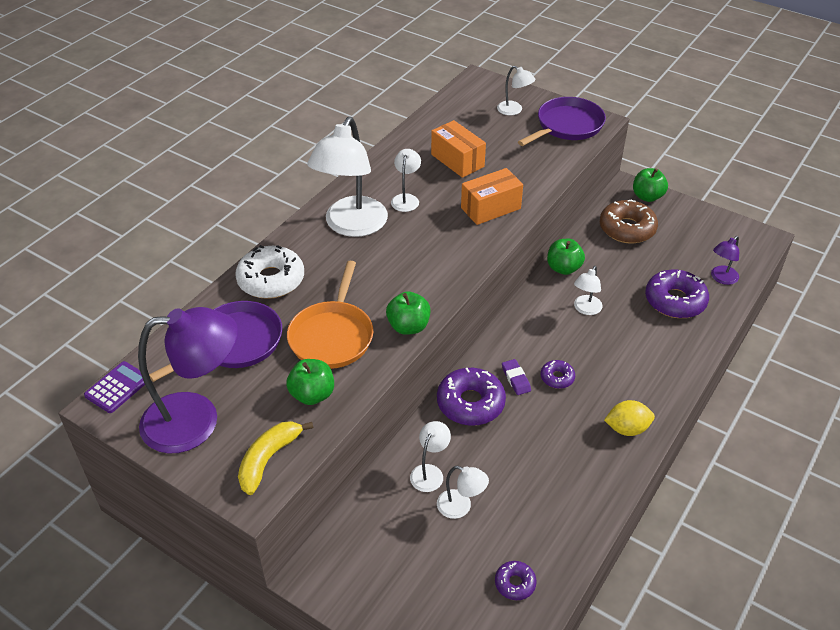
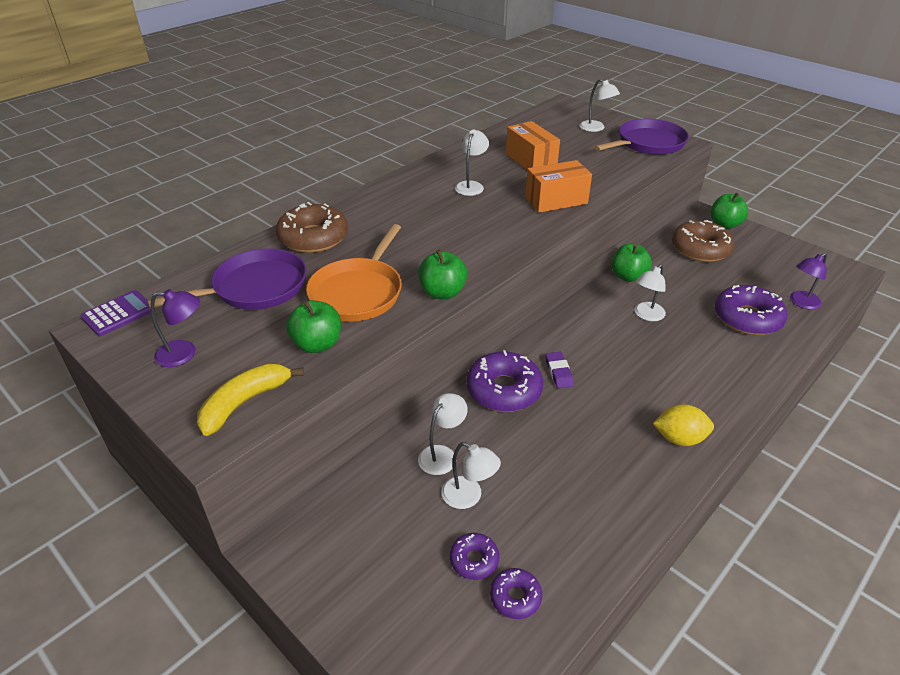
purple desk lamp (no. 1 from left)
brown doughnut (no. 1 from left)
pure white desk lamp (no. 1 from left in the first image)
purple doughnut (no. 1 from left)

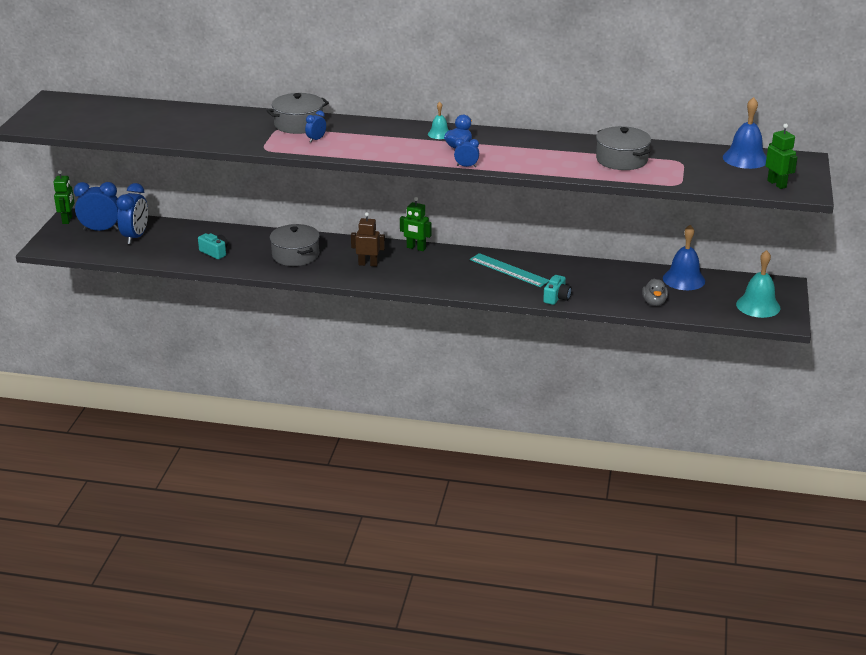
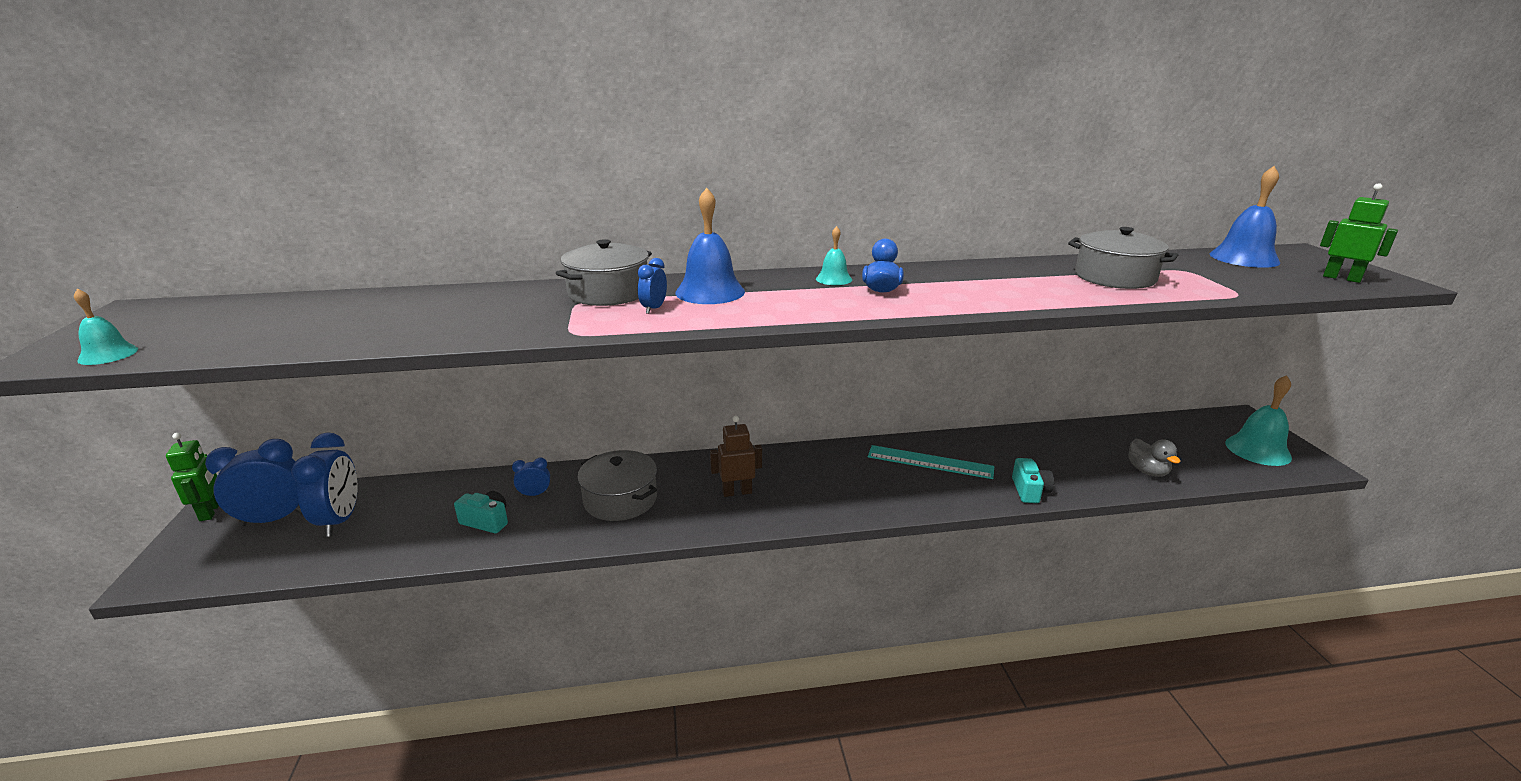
leaf-green robot figure (no. 2 from left in the first image)
royal blue bedside clock (no. 3 from left)
royal blue hand bell (no. 1 from left)
turquoise hand bell (no. 1 from left)

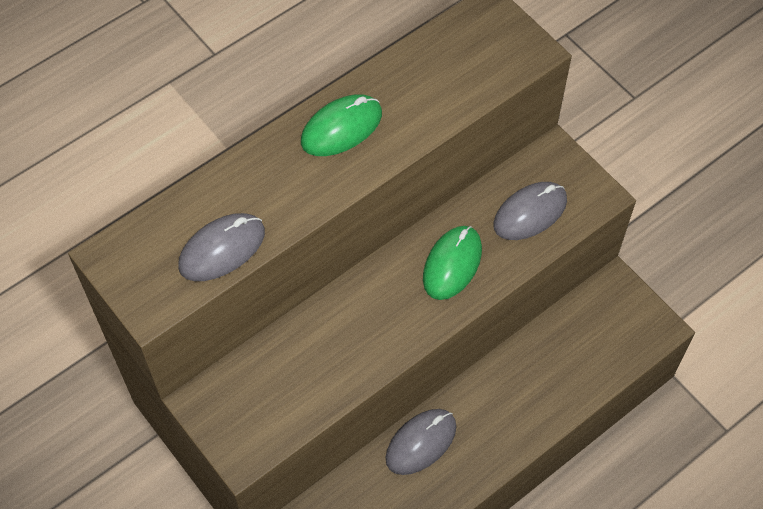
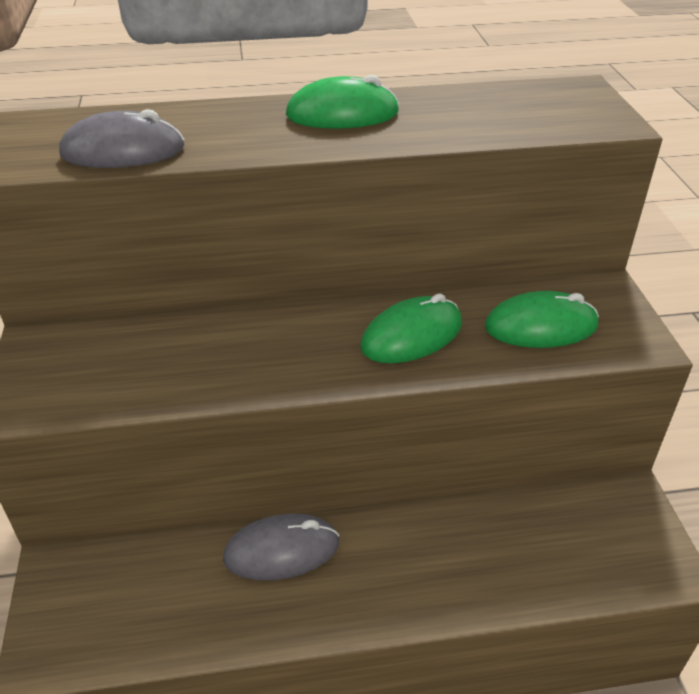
leaf-green computer mouse (no. 3 from left)

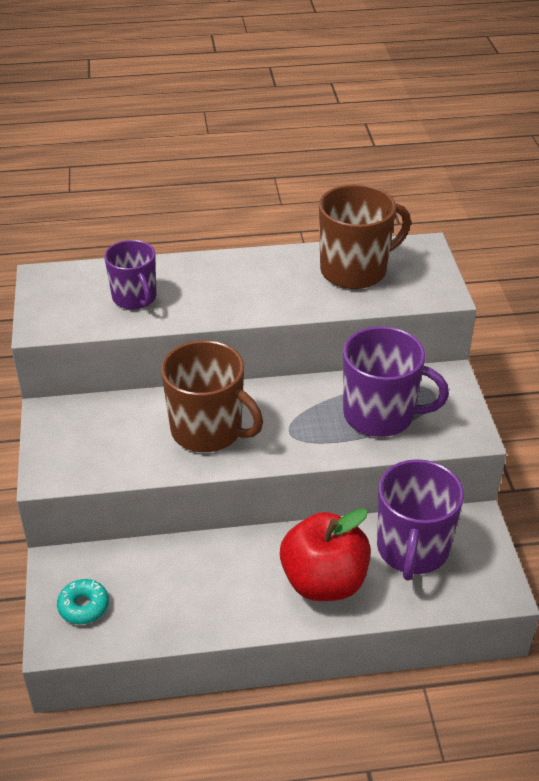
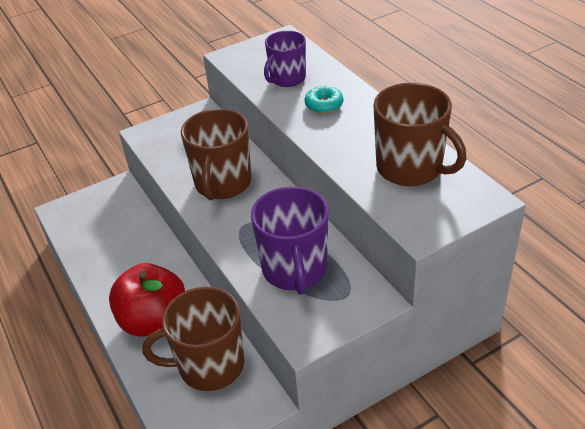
turquoise doughnut
brown tea mug (no. 1 from left)

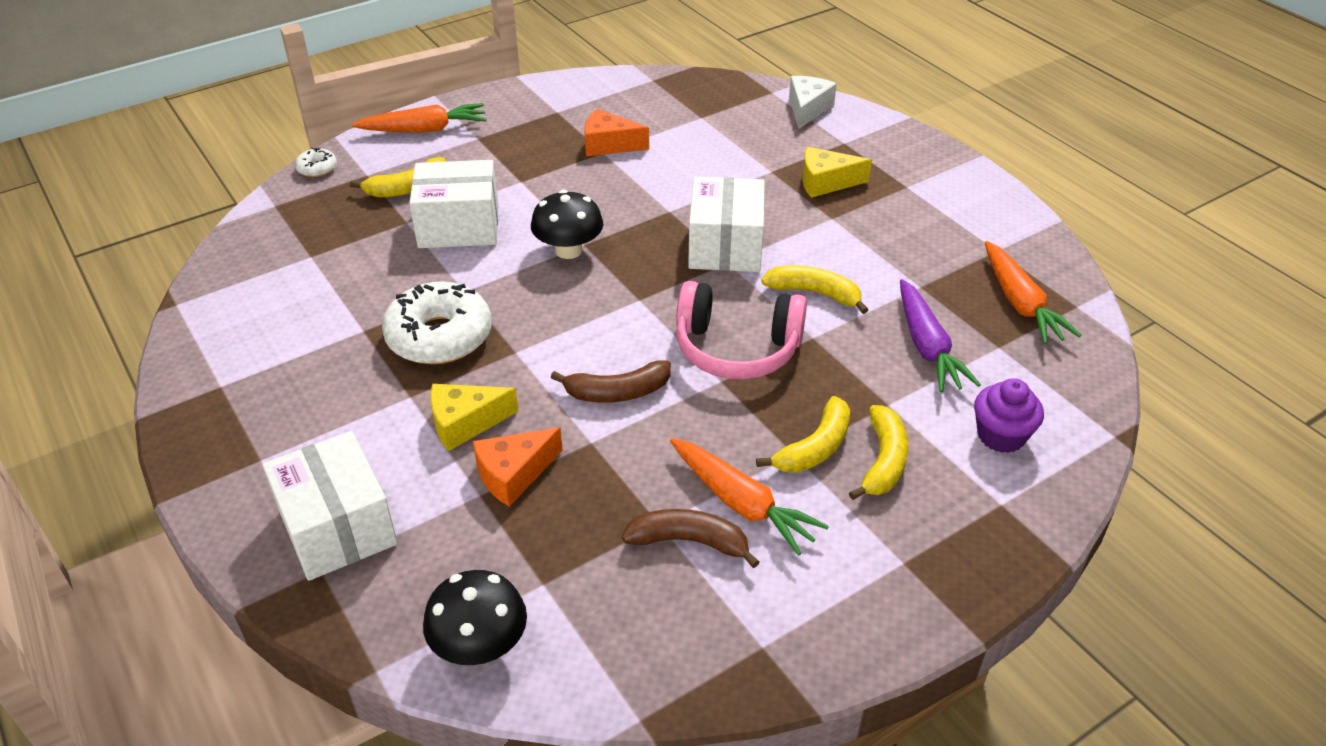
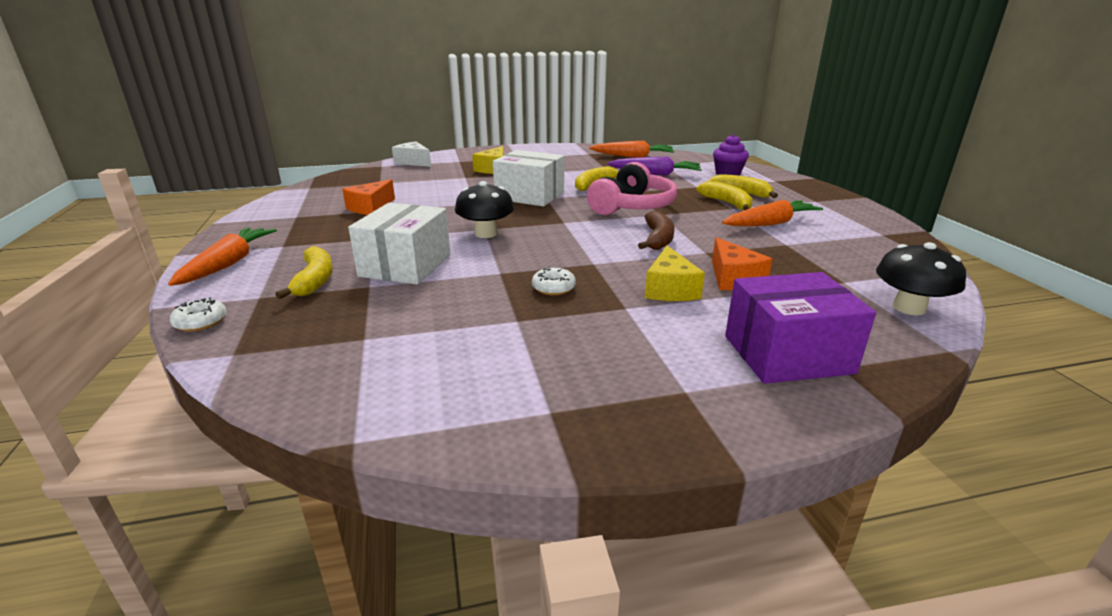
purple package
pure white doughnut (no. 2 from left)
brown banana fruit (no. 2 from left in the first image)

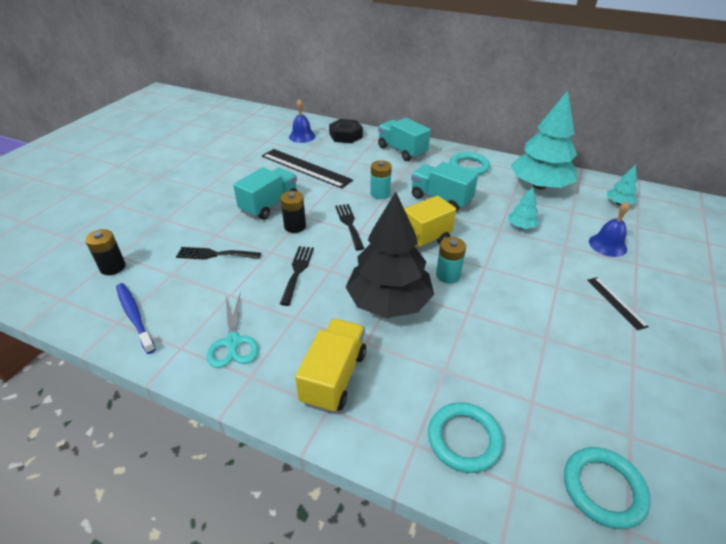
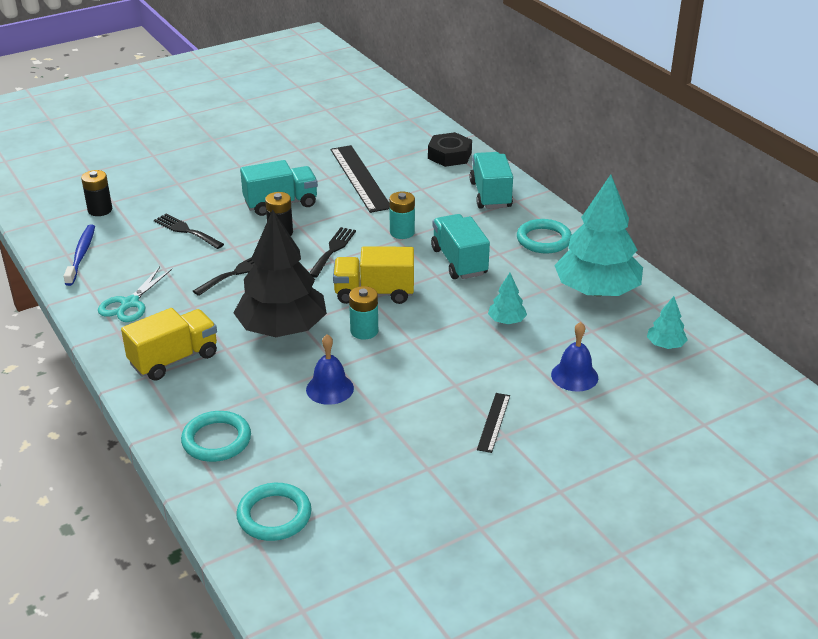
royal blue hand bell (no. 1 from left)

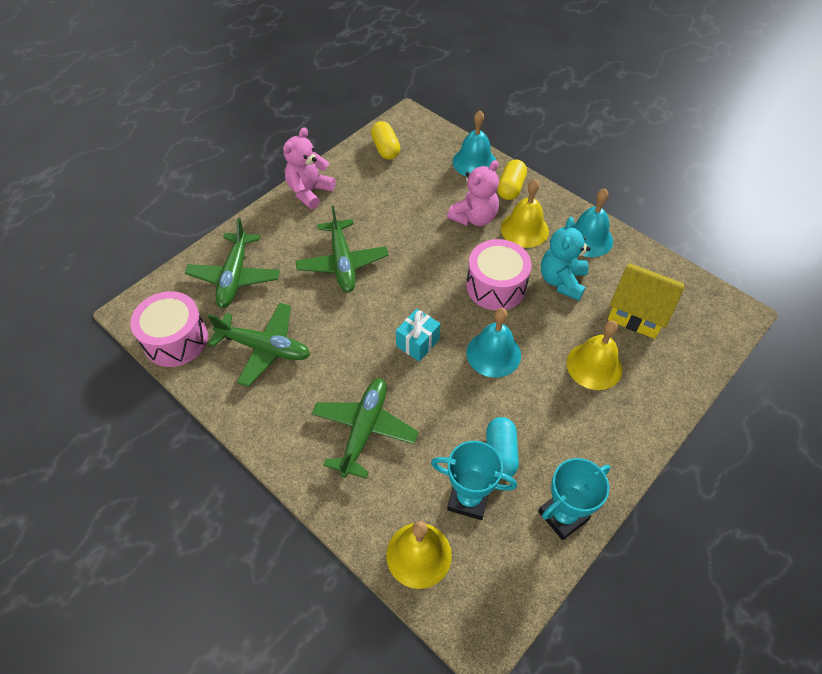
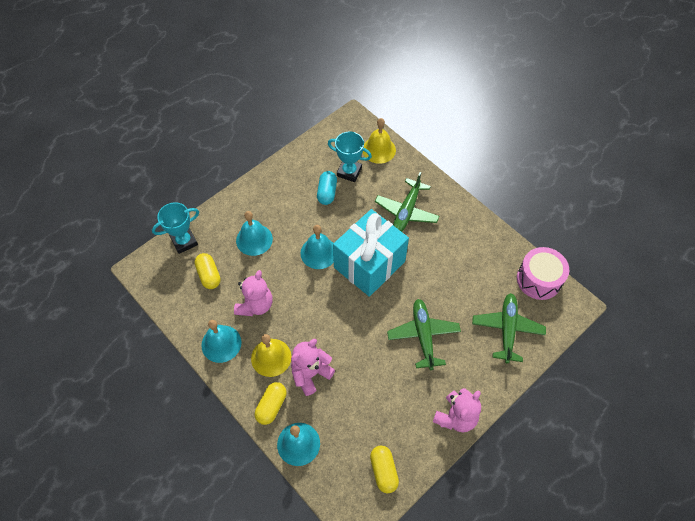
leaf-green aeroplane (no. 2 from left in the first image)
turquoise gift
rose-pink toy drum (no. 2 from left in the first image)
turquoise prize cup (no. 1 from left)
rose-pink teddy (no. 1 from left)
turquoise hand bell (no. 2 from left)
yellow pill shape (no. 1 from left)

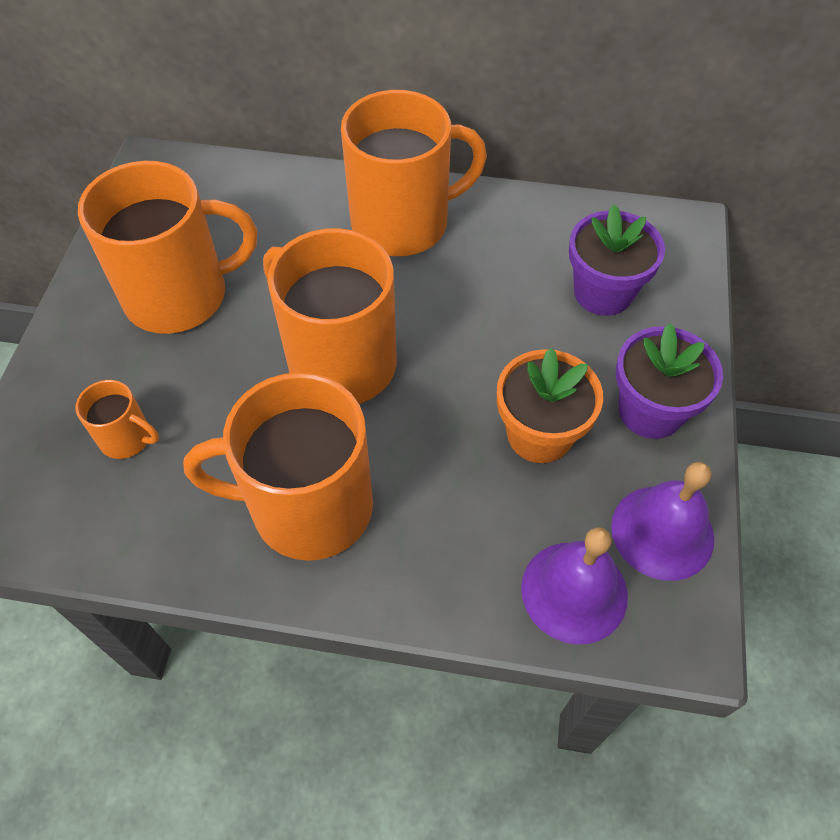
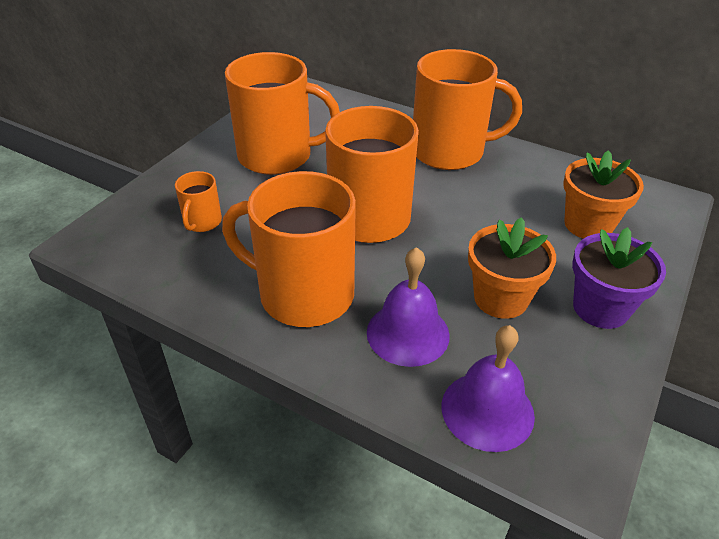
bright orange tea mug (no. 1 from left)
bright orange potted plant (no. 2 from left)
purple hand bell (no. 1 from left)

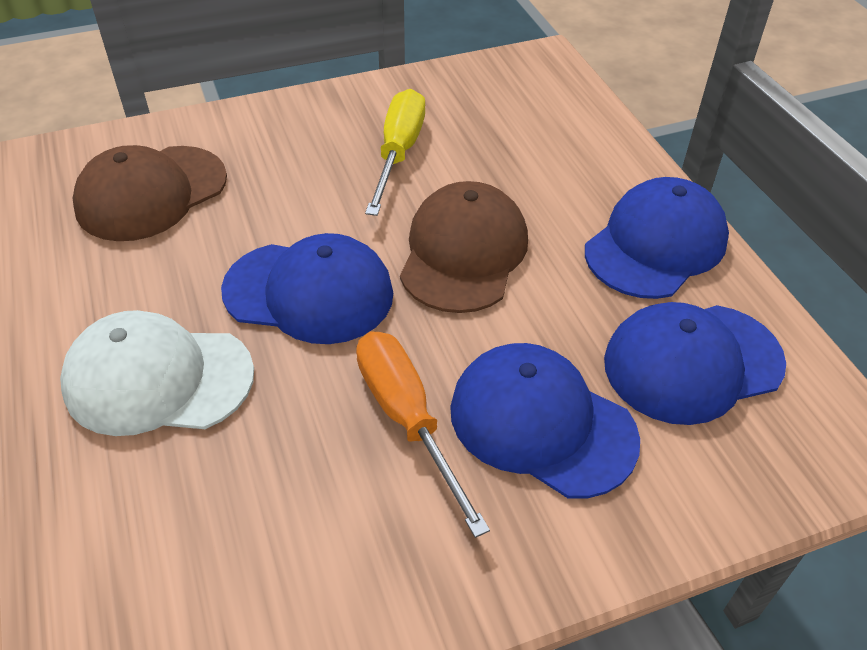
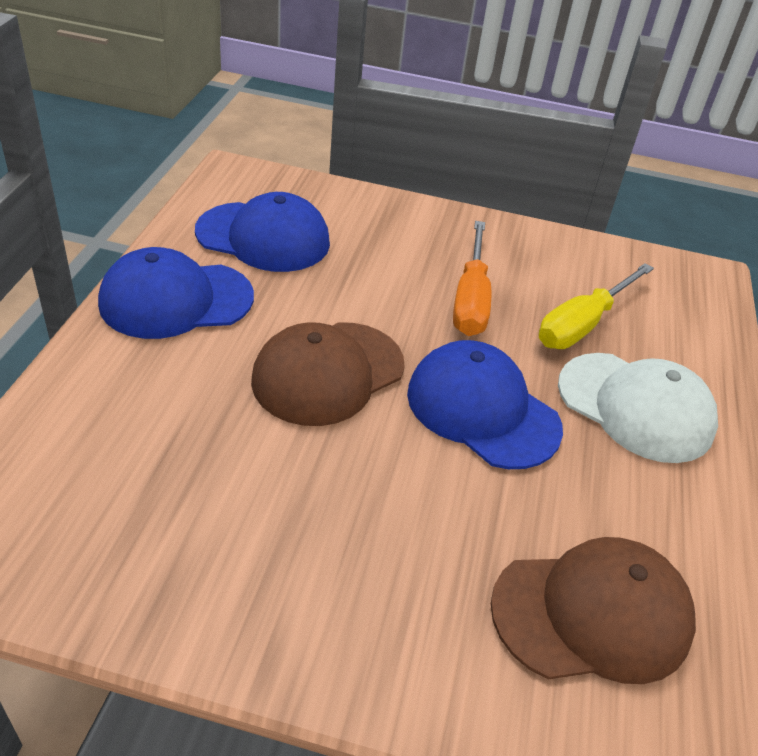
yellow hand screwdriver
royal blue cap (no. 2 from left in the first image)

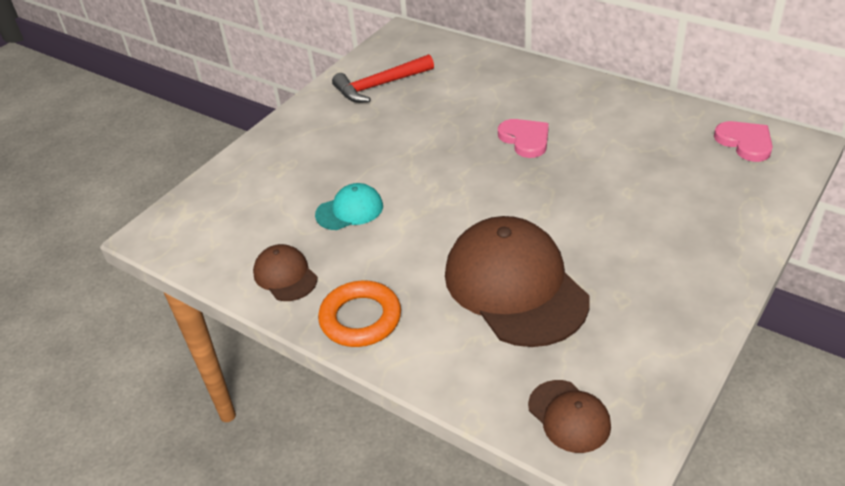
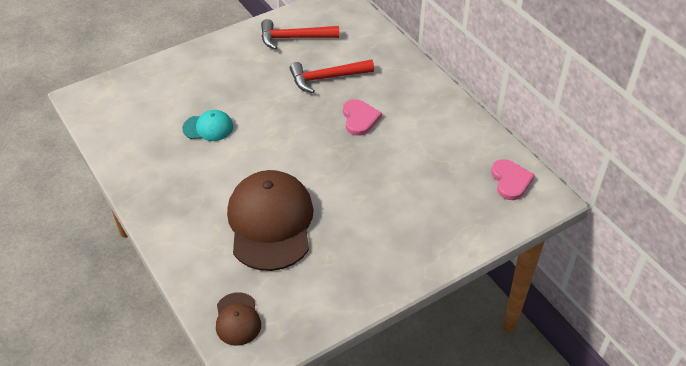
brown cap (no. 1 from left in the first image)
bright orange ring
scarlet claw hammer (no. 2 from left)

